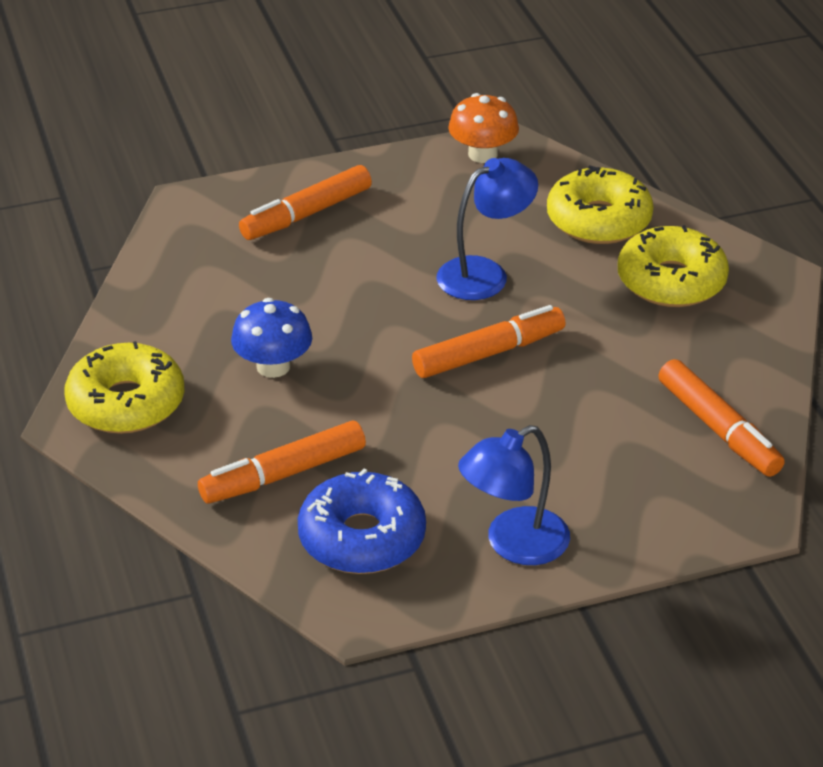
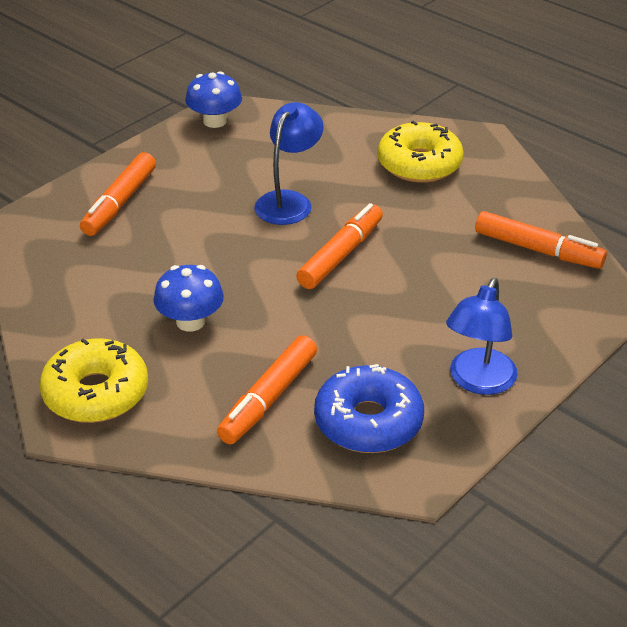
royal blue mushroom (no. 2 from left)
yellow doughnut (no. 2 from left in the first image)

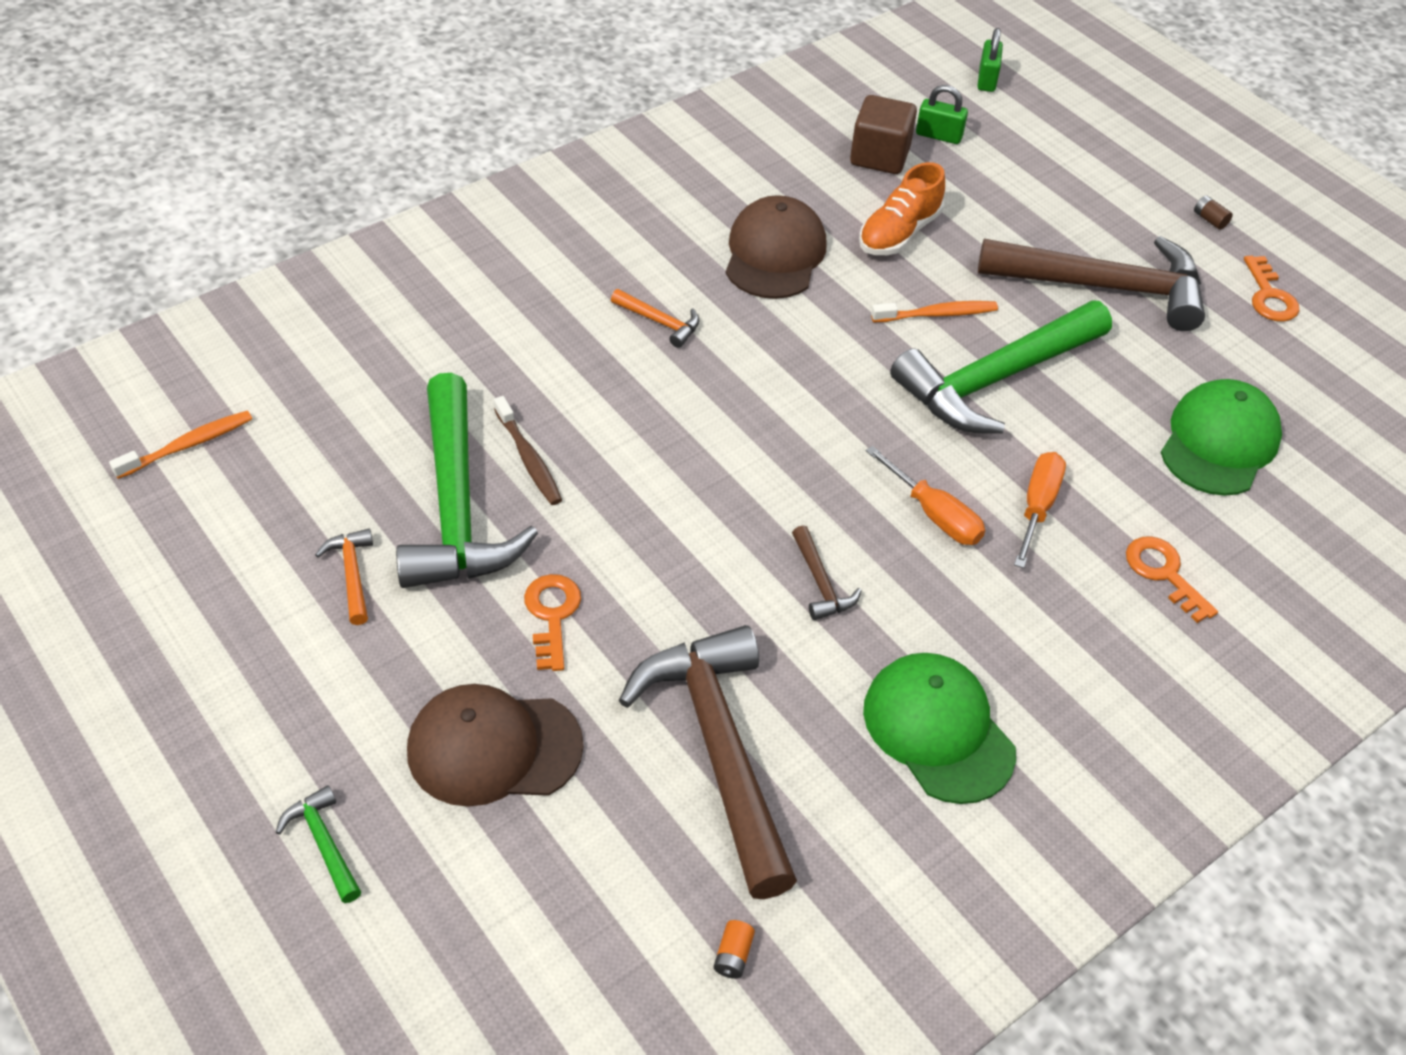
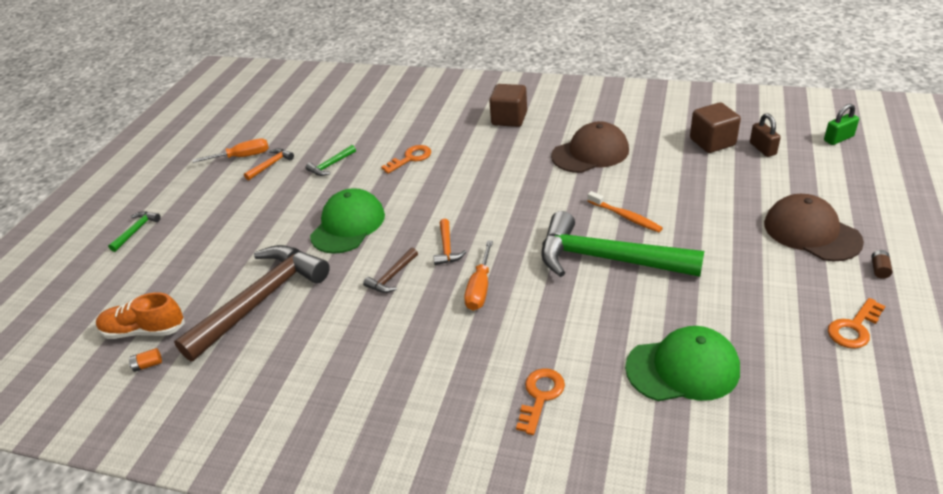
bright orange toothbrush (no. 1 from left in the first image)
leaf-green claw hammer (no. 2 from left)
brown cap (no. 2 from left)
brown toothbrush
bright orange key (no. 1 from left)
bright orange claw hammer (no. 2 from left)
bright orange sneaker
leaf-green cap (no. 1 from left)
brown small lock
brown claw hammer (no. 3 from left in the first image)
bright orange hand screwdriver (no. 1 from left)
brown cube (no. 1 from left)

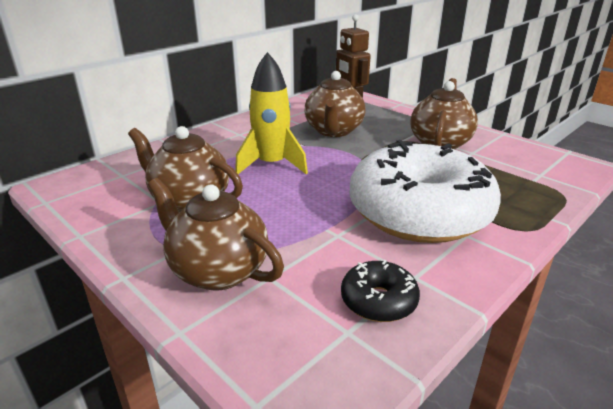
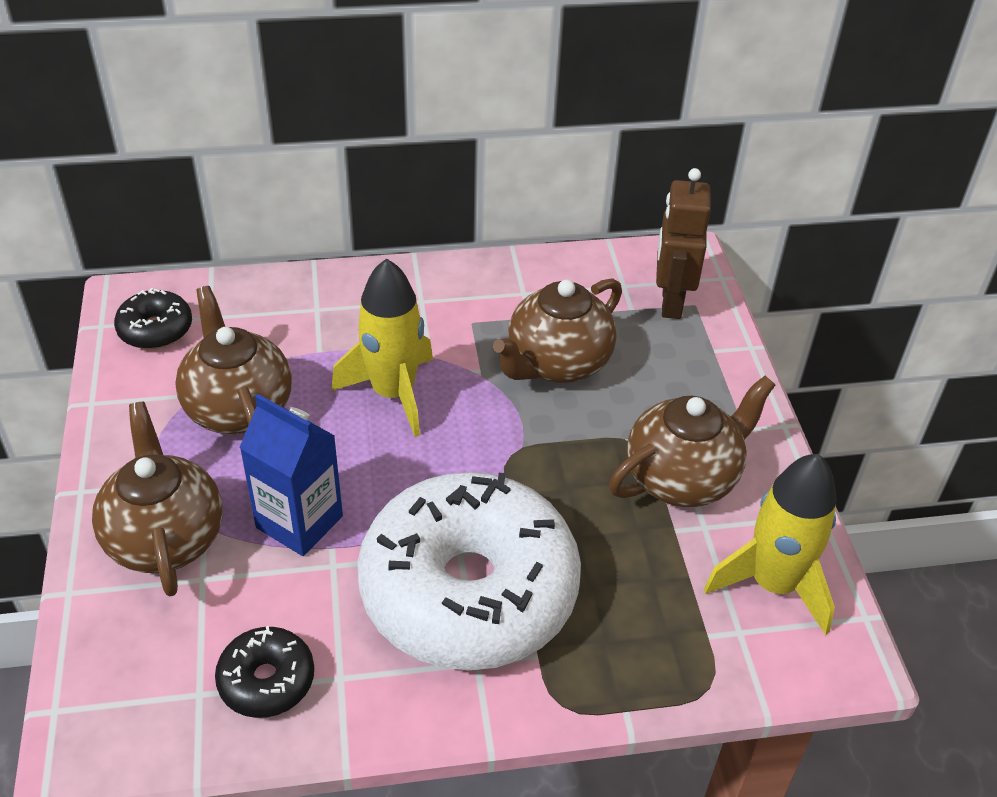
jet-black doughnut (no. 1 from left)
royal blue milk carton
yellow rocket (no. 2 from left)

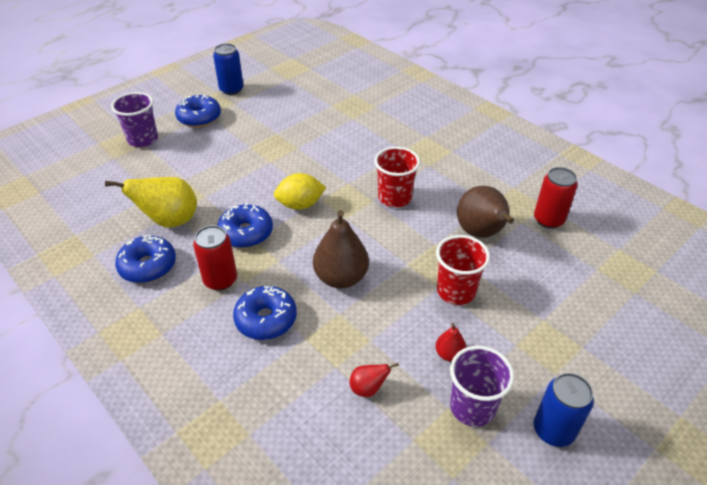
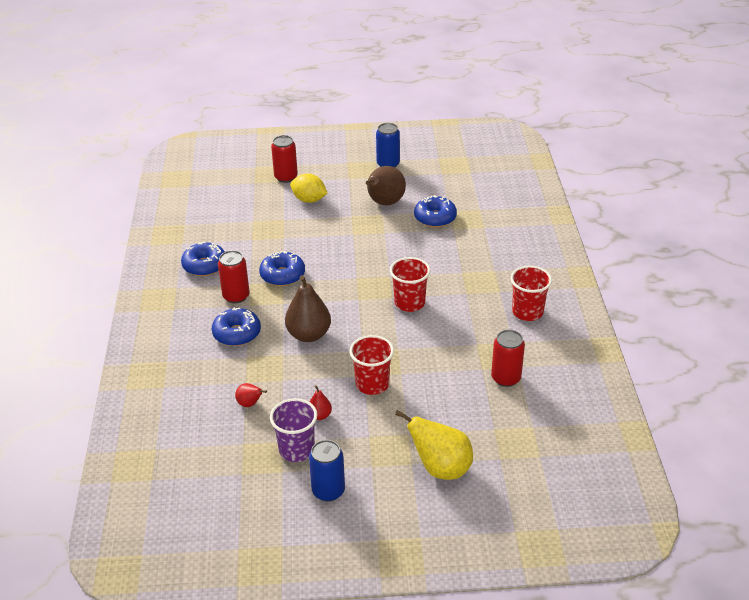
yellow pear fruit
scarlet soda can (no. 2 from left)
royal blue doughnut (no. 4 from left)
yellow lemon
brown pear fruit (no. 2 from left)
scarlet tumbler (no. 3 from left)

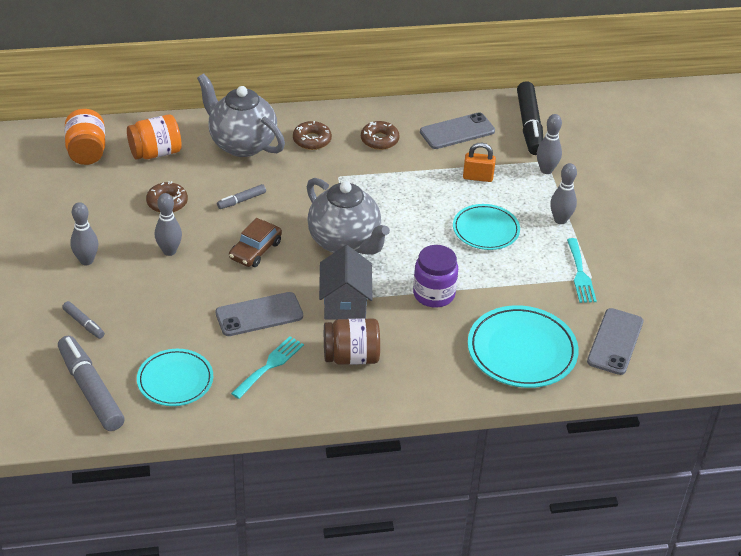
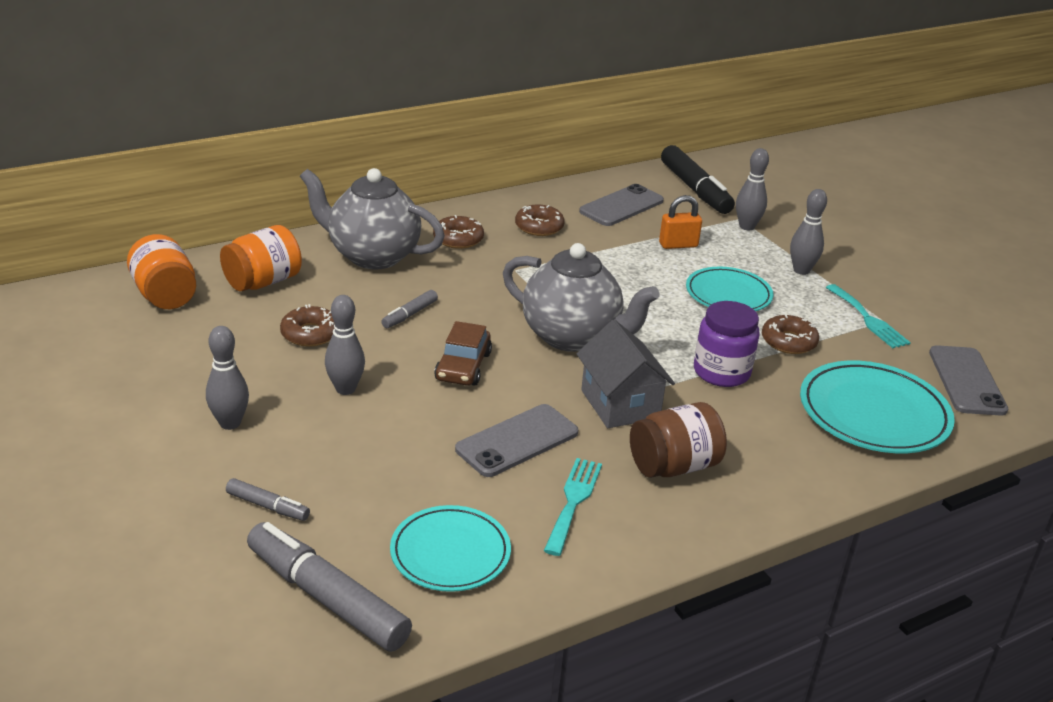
brown doughnut (no. 4 from left)

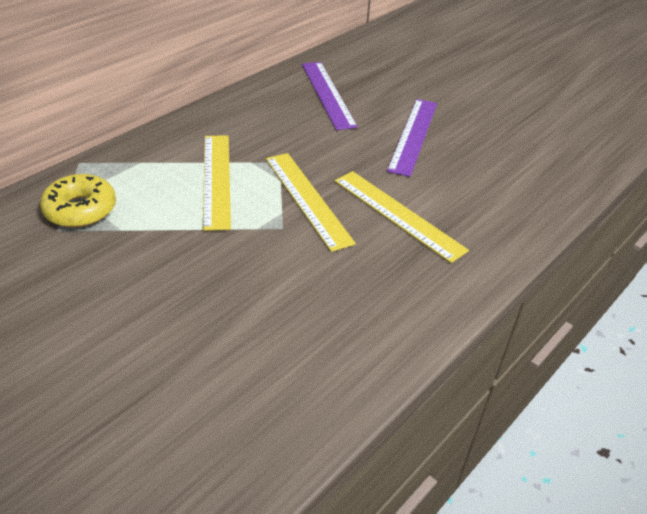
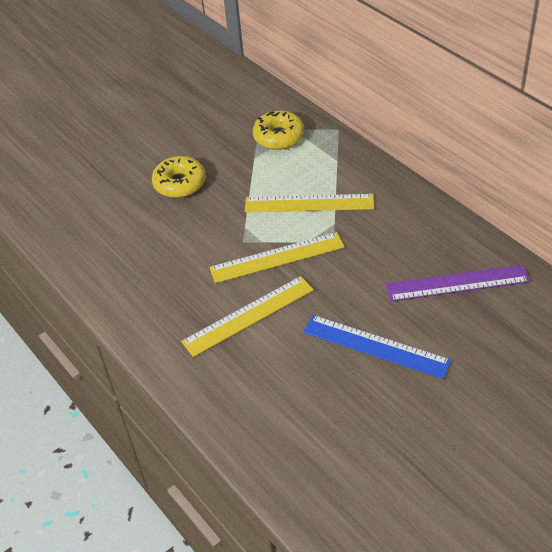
royal blue ruler
yellow doughnut (no. 1 from left)

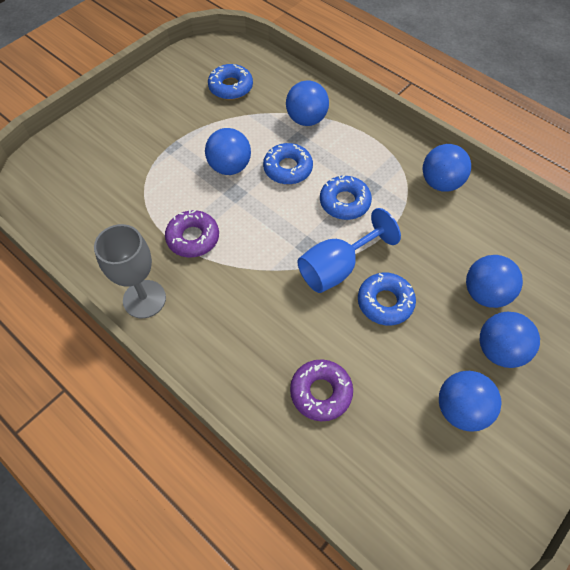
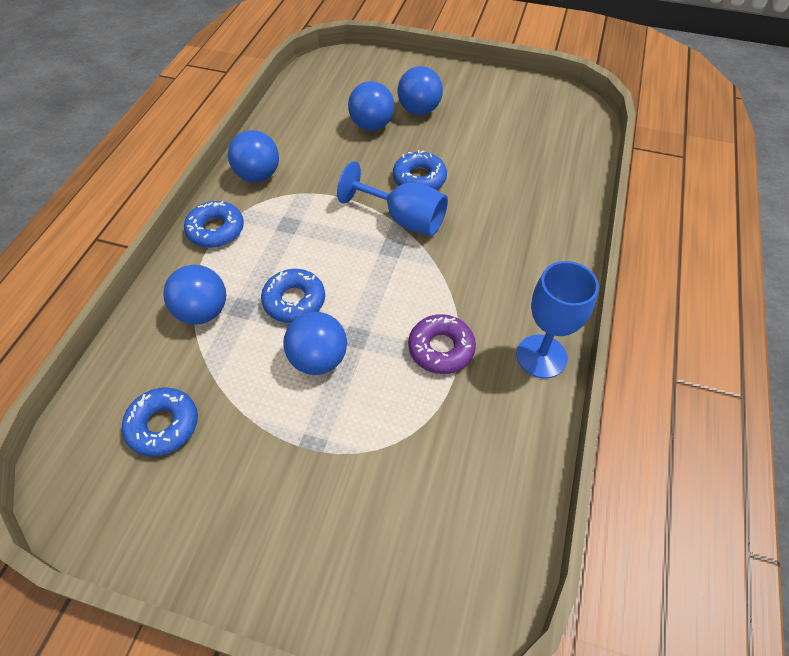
royal blue wine glass (no. 2 from left)
purple doughnut (no. 2 from left in the first image)
royal blue doughnut (no. 2 from left)
royal blue ball (no. 4 from left in the first image)

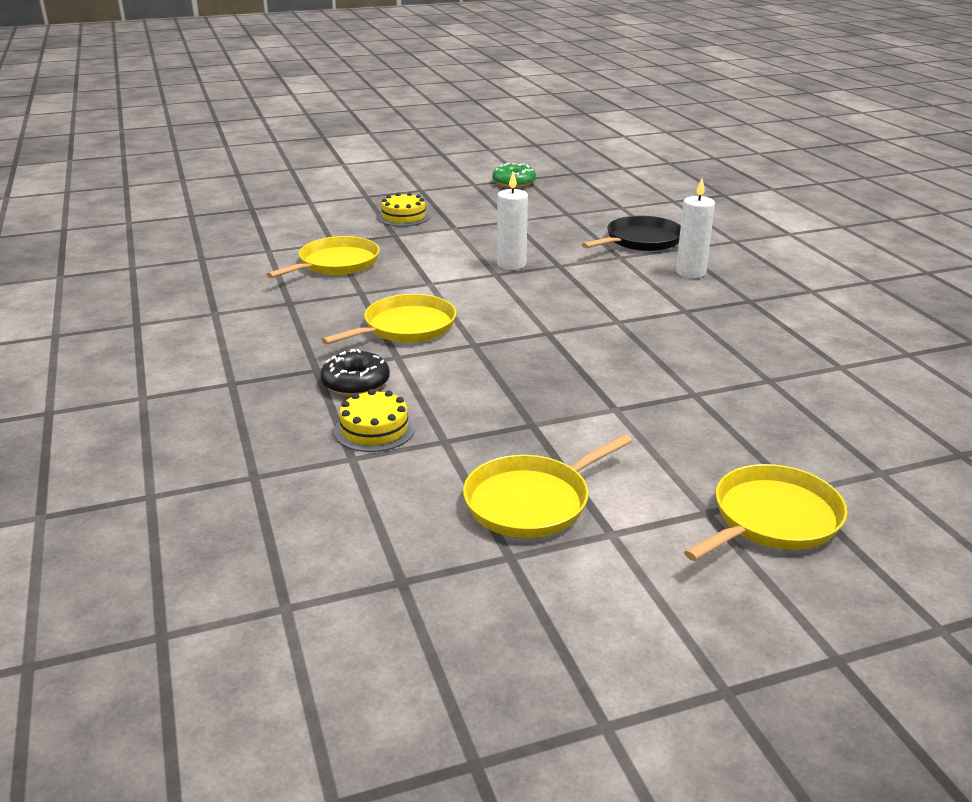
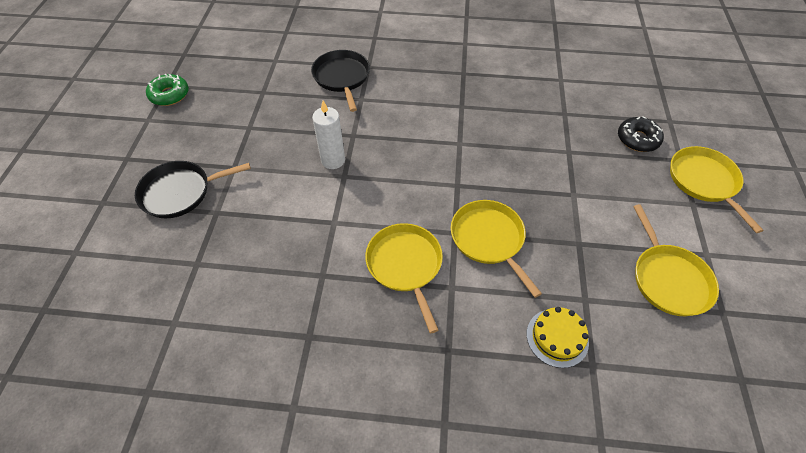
yellow skillet (no. 2 from left)
jet-black doughnut
jet-black skillet (no. 1 from left)
pure white wax candle (no. 2 from left in the first image)

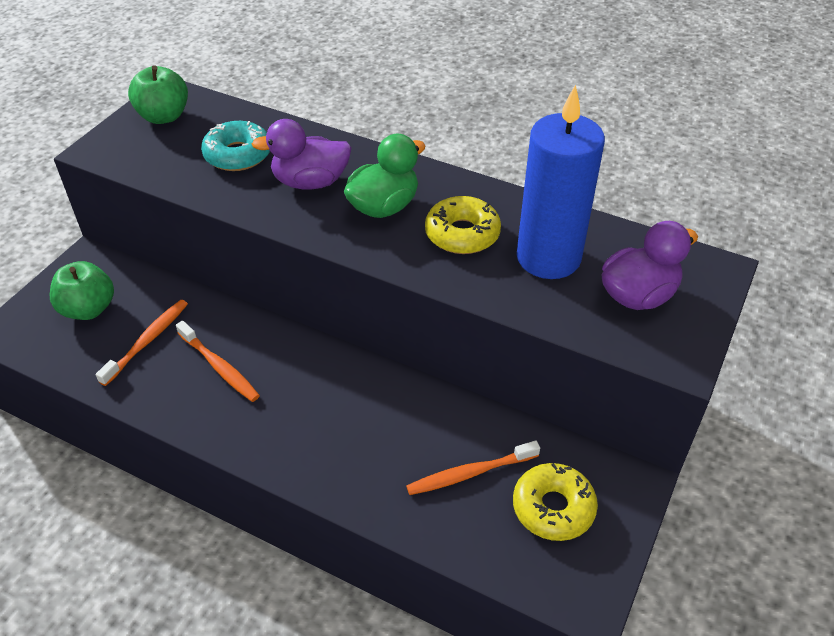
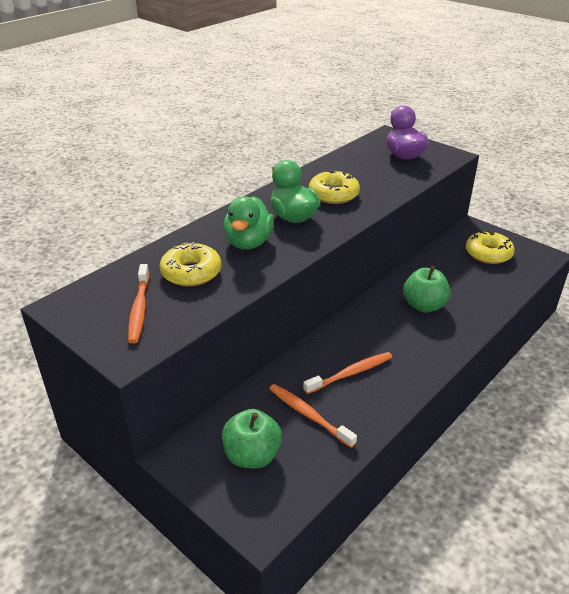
leaf-green apple (no. 2 from left)
yellow doughnut (no. 1 from left)
leaf-green rubber duck (no. 1 from left)
bright orange toothbrush (no. 1 from left)
royal blue wax candle

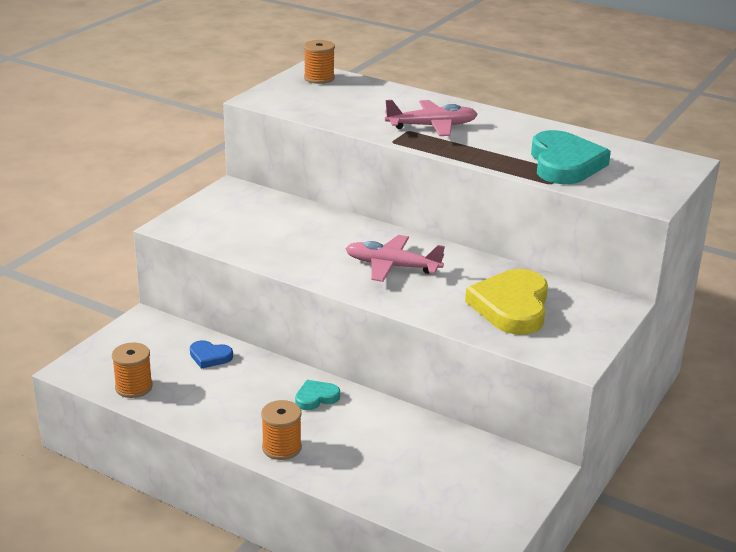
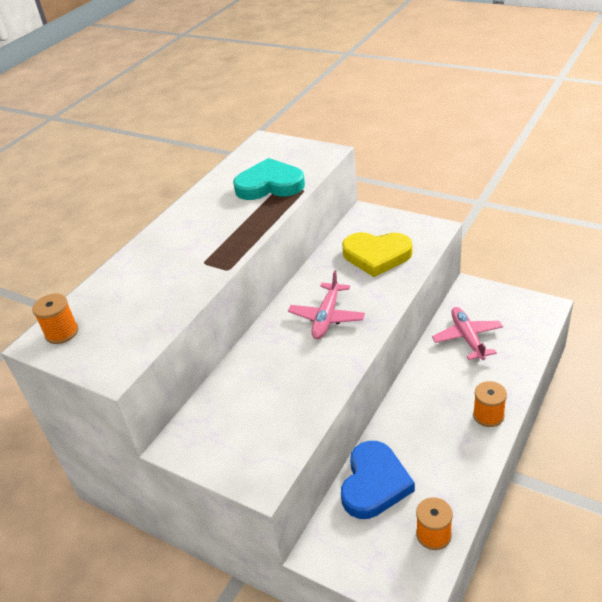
royal blue love heart
turquoise love heart (no. 1 from left in the first image)
rose-pink aeroplane (no. 2 from left)

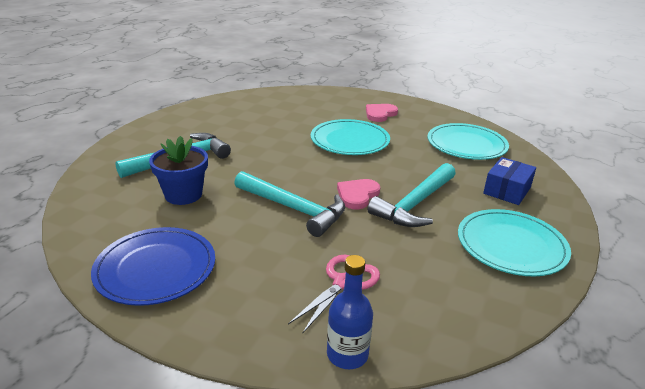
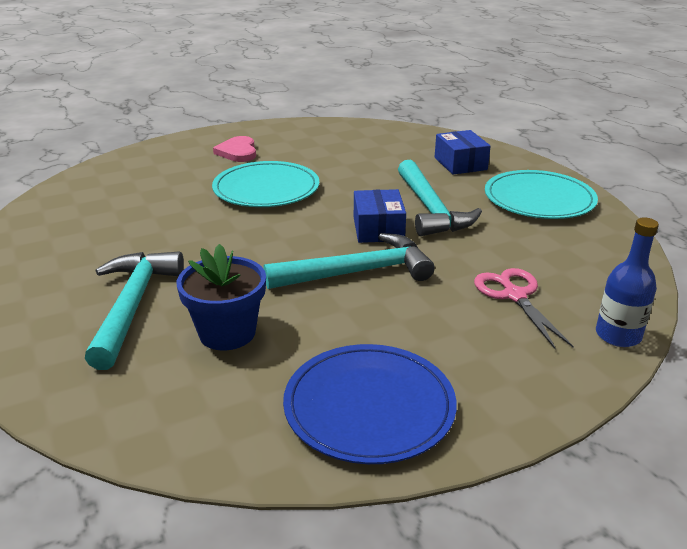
royal blue package (no. 1 from left)
turquoise plate (no. 2 from left in the first image)

